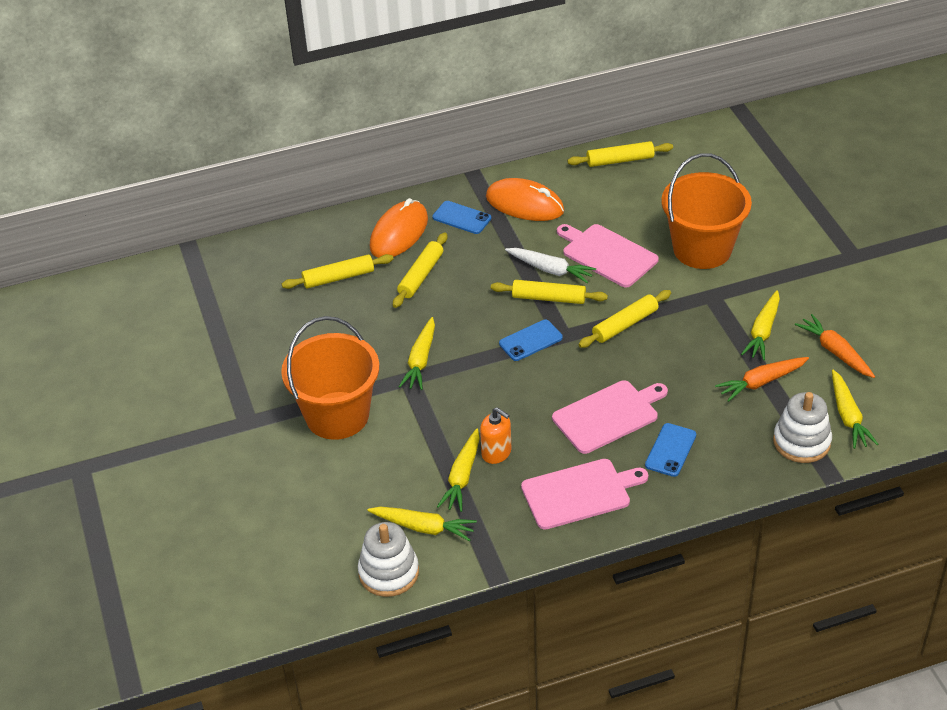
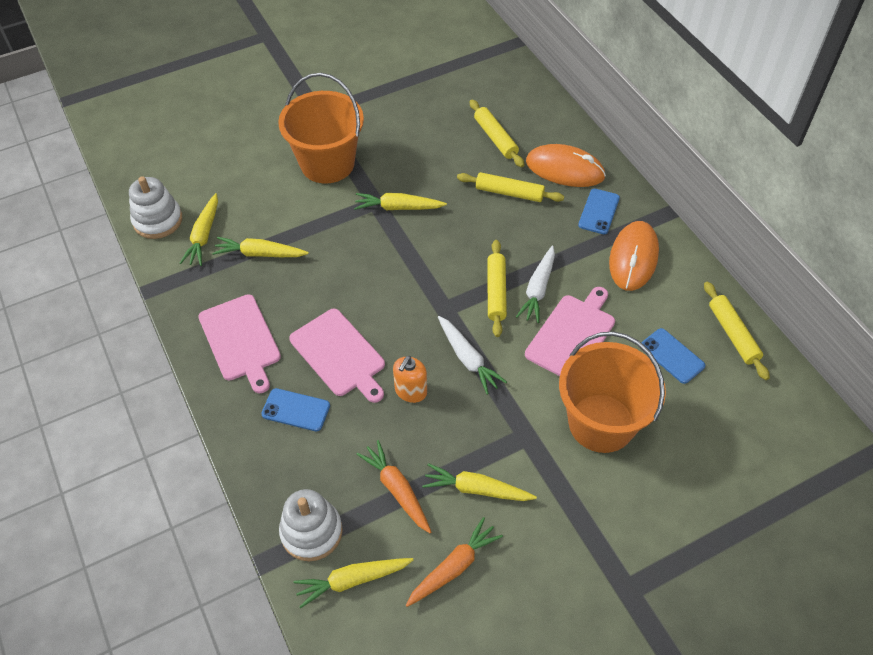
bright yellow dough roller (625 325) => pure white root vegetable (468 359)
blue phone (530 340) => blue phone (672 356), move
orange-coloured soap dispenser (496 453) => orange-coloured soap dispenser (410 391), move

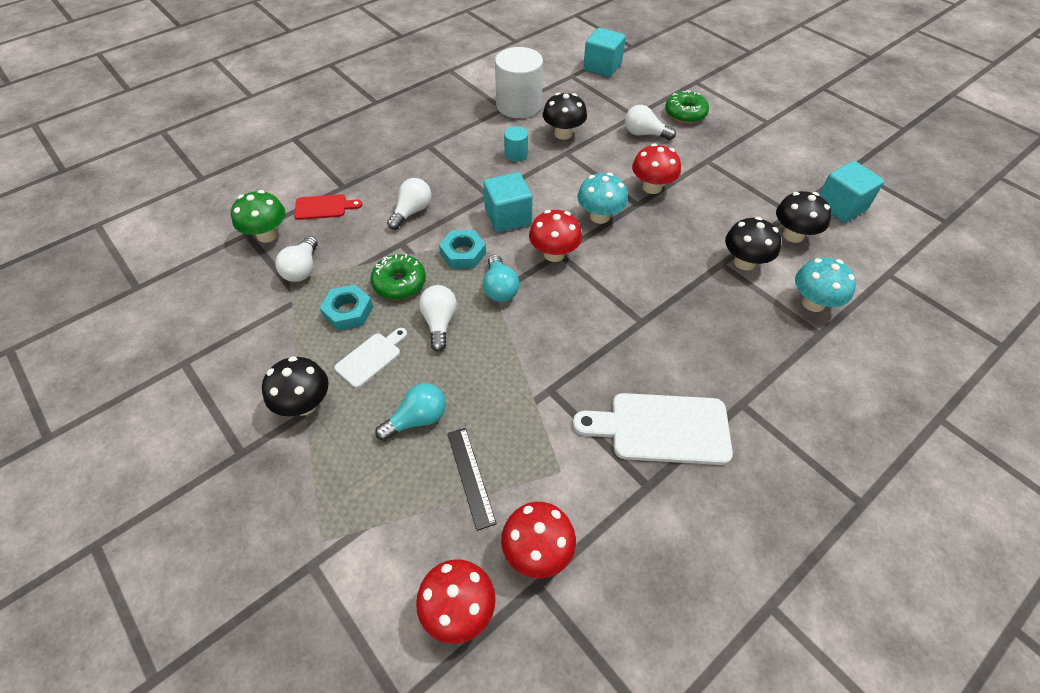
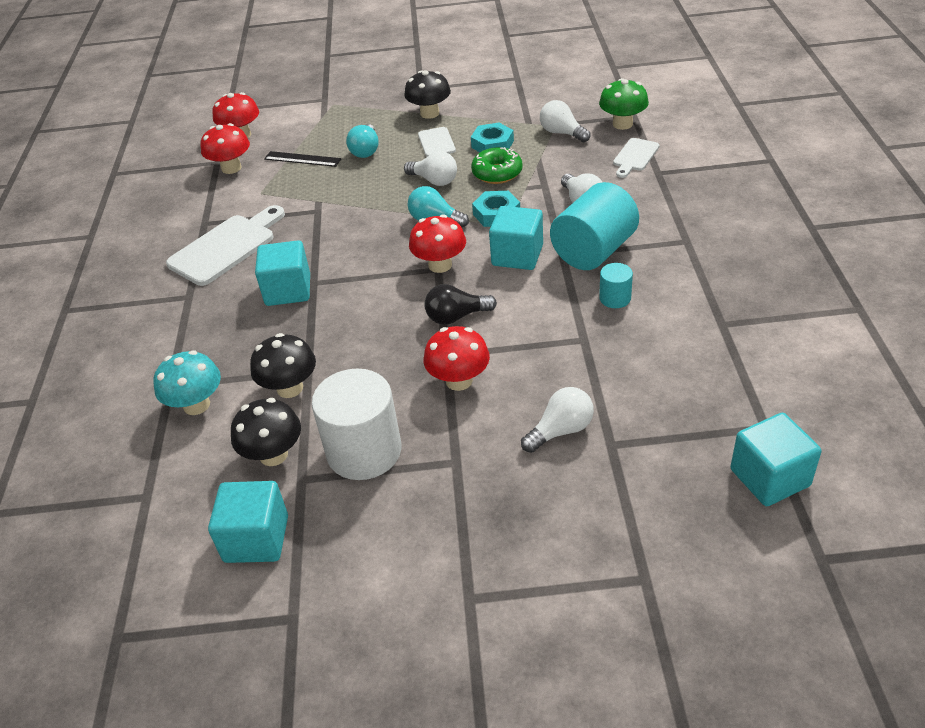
pure white cylinder (519 105) => pure white cylinder (364 451), move
emerald glazed donut (685 114) => nothing
jet-black mushroom (563 134) => nothing
teal mushroom (600 216) => jet-black bulb (456 317)
crimson bread board (324 207) => pure white bread board (635 156)
nothing => teal cylinder (594 251)
nothing => teal cube (288 290)

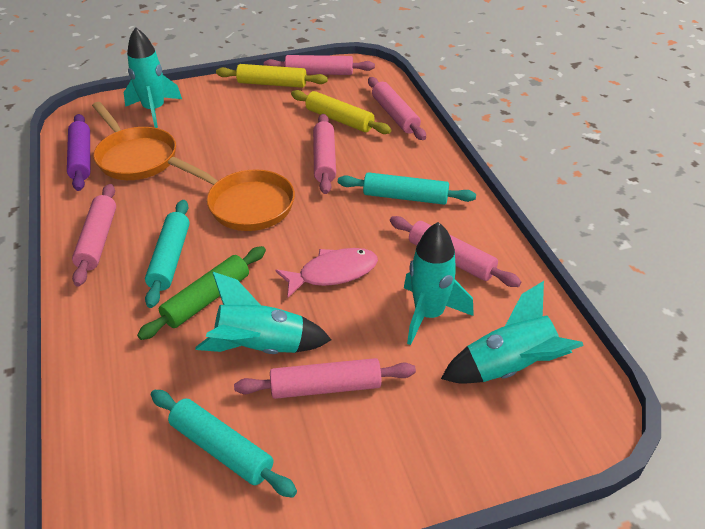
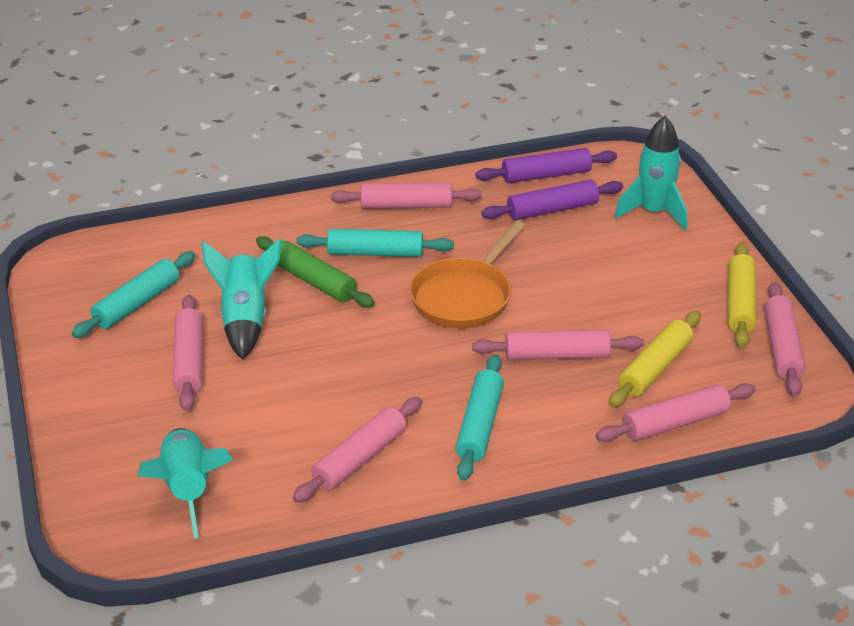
orange-coloured pan (135 157) => violet dough roller (552 210)
teal spaceship (429 314) => nothing
rosy toy fish (333 273) => nothing

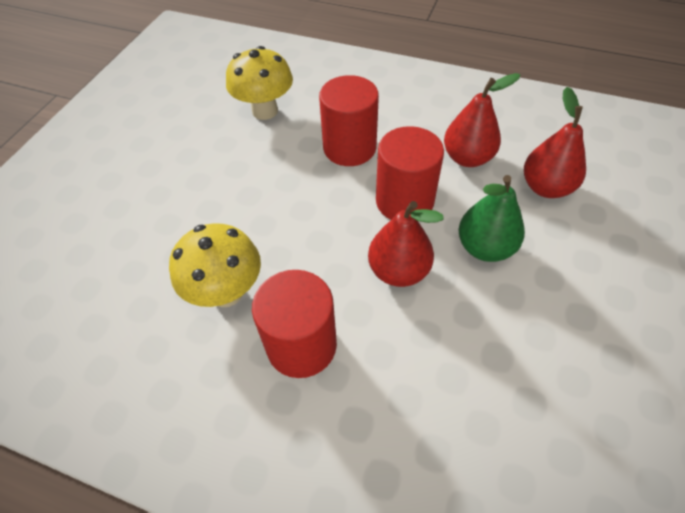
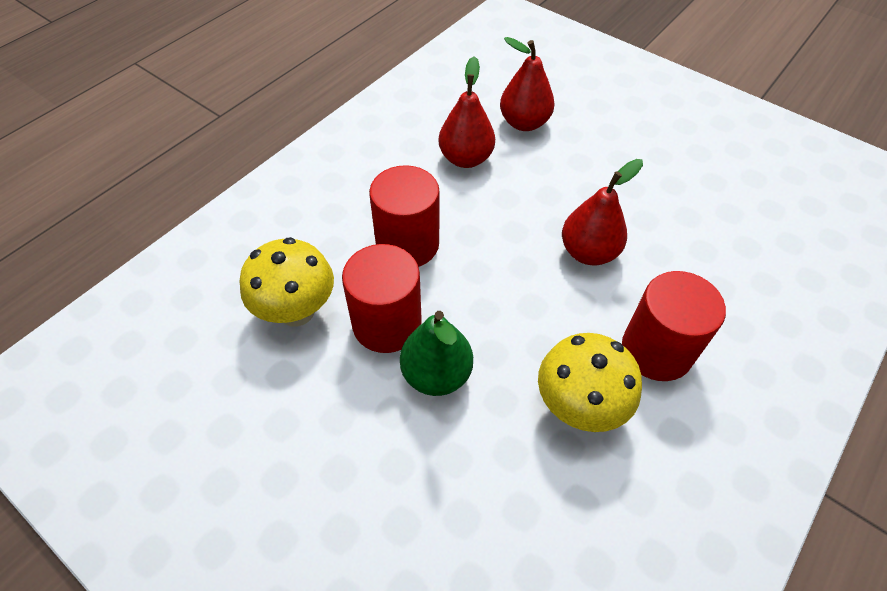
crimson cylinder (404 201) => crimson cylinder (387 324), move
emerald pear (485 247) => emerald pear (436 374), move

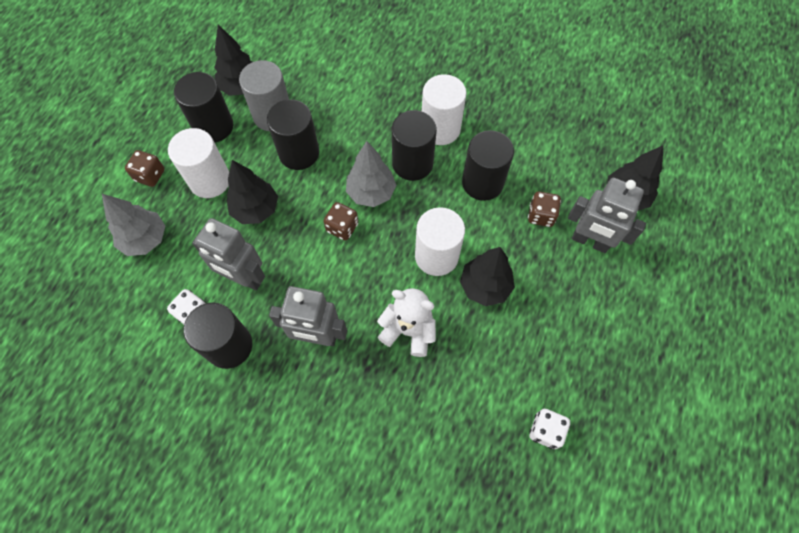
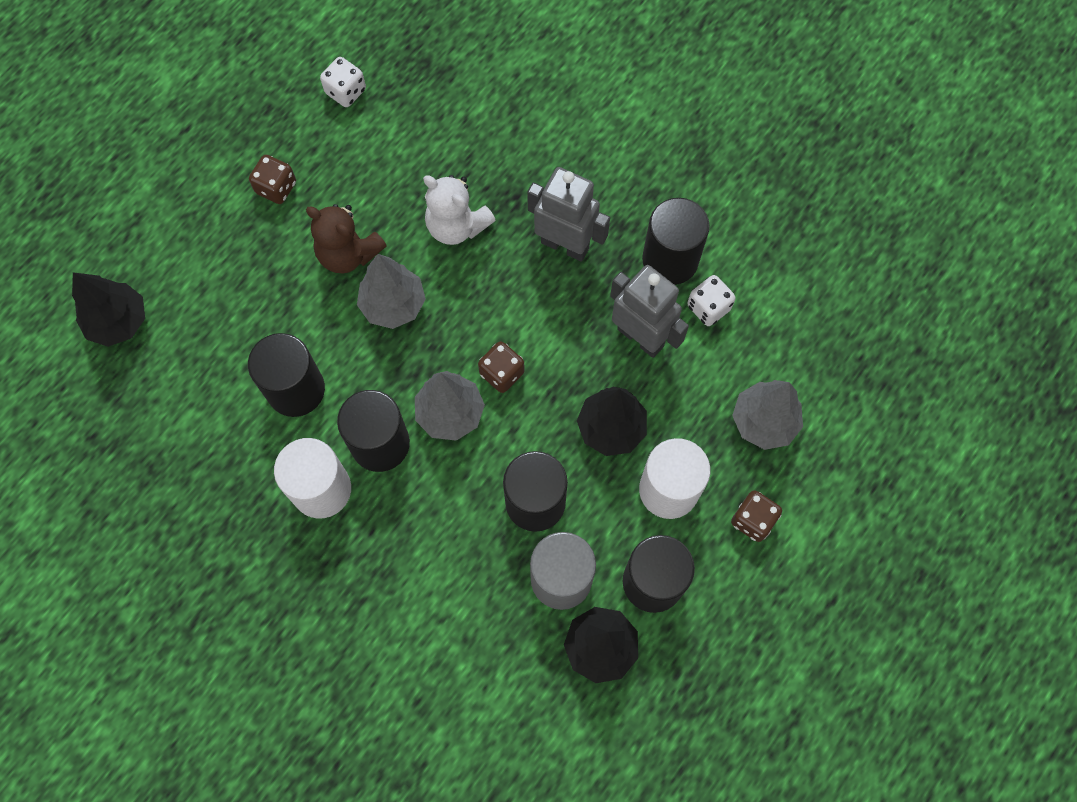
ash-grey toy robot (590 241) => nothing
dark brown die (541 215) => dark brown die (276 188), move
pure white cylinder (436 256) => ash-grey tree (393 305)
jet-black tree (485 286) => dark brown stuffed bear (348 253)

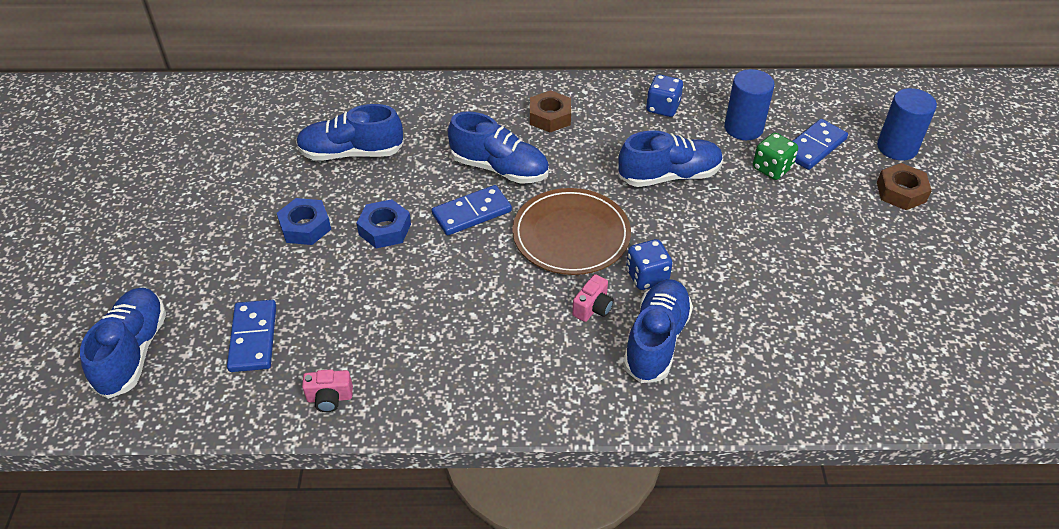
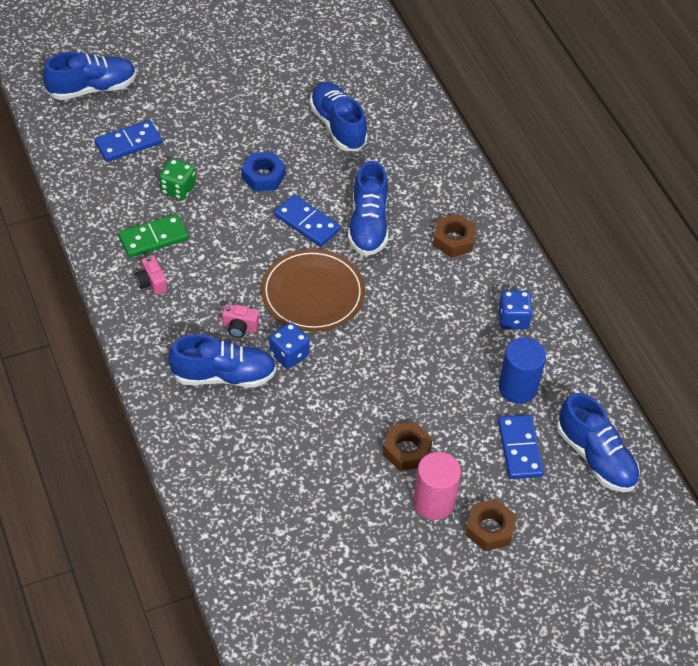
blue cylinder (897 147) => nothing
blue domino tile (813 147) => blue domino tile (520 448), 60 degrees clockwise
blue sneaker (669 176) => blue sneaker (595 457), move
emerald die (772 168) => emerald die (178 189), move
blue nut (305 227) => nothing
rosy photo camera (329 398) => rosy photo camera (151 283), move
nothing => emerald domino tile (153 238)
nothing => dark brown nut (406 450)
nothing => rosy cylinder (433 502)

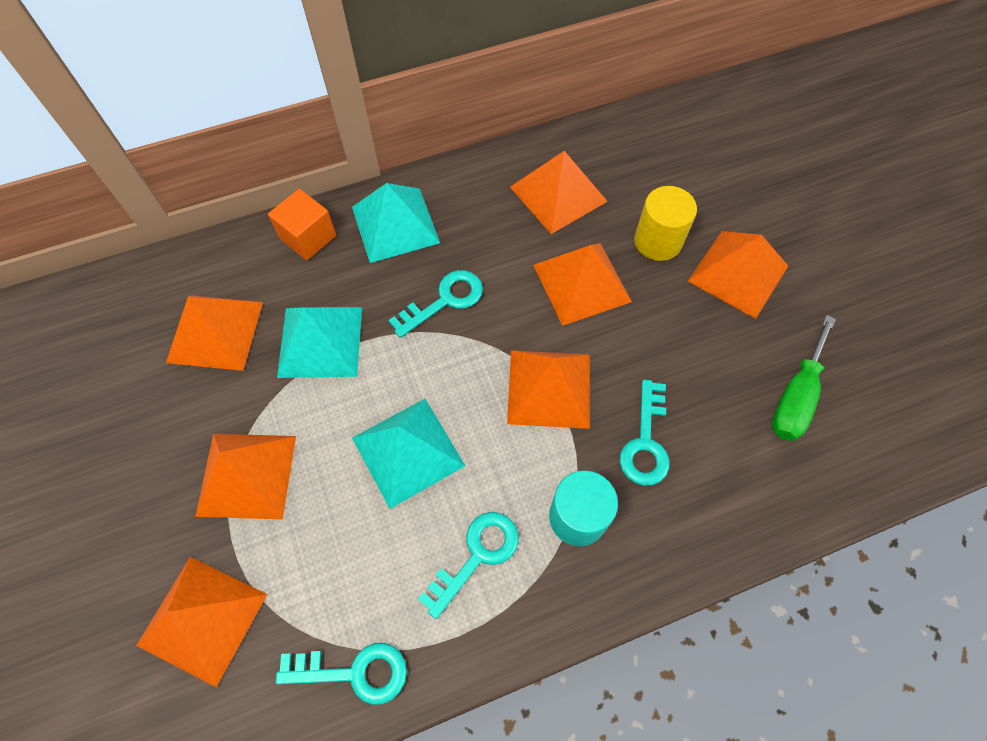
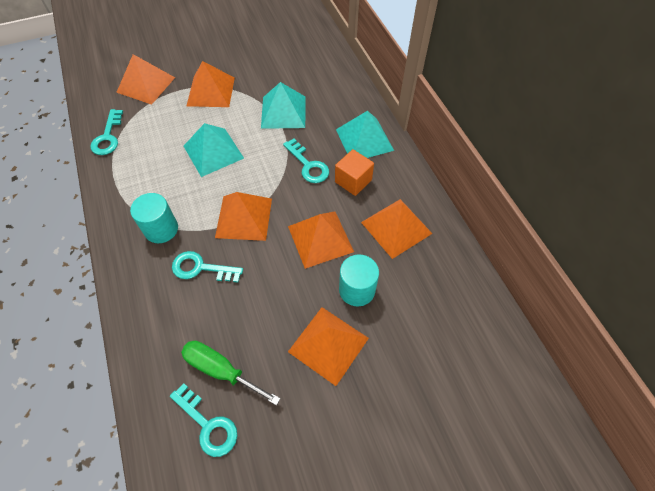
bright yellow cylinder (658 241) => teal cylinder (357 290)
orange-coloured cube (308 237) => orange-coloured cube (353 181), move
orange-coloured pyramid shape (215 332) => nothing
teal key (477 555) => teal key (208 425), move

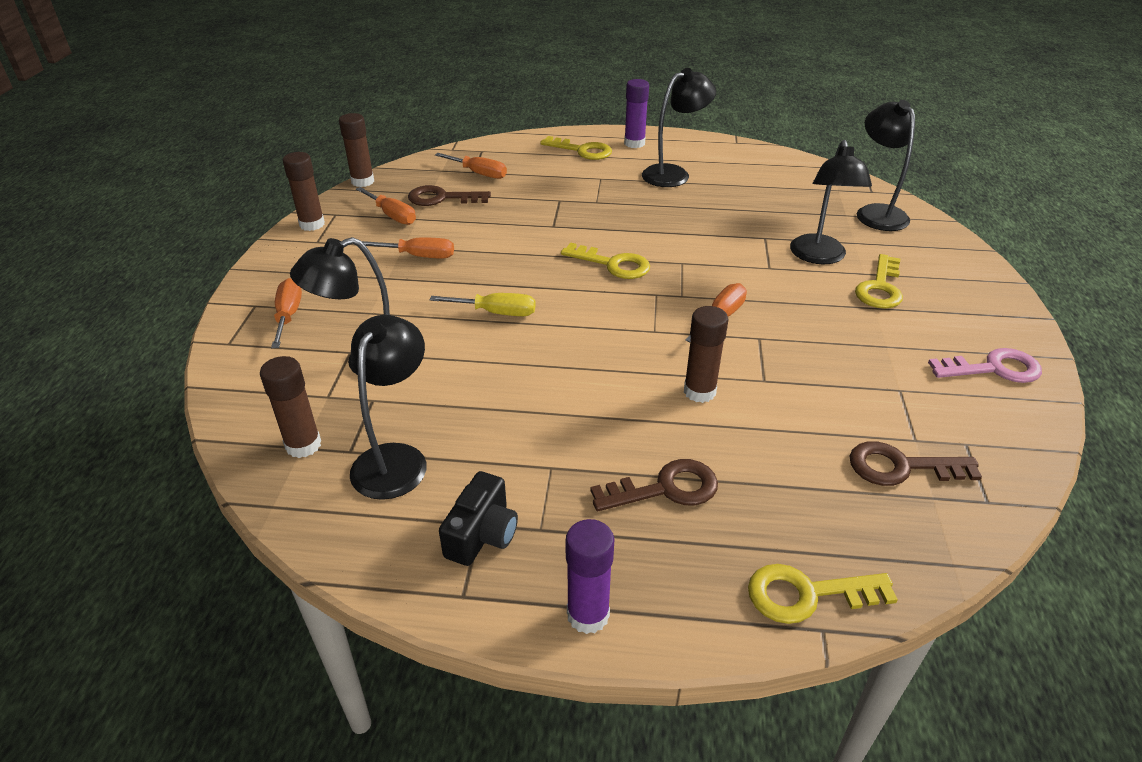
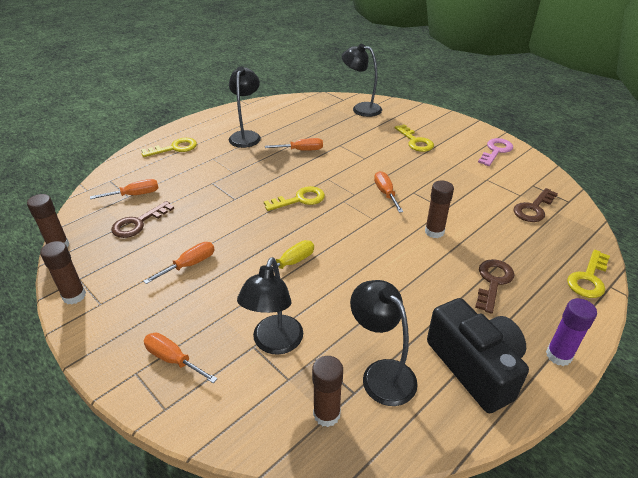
violet stick of glue (634 143) => nothing
jet-black desk lamp (819 257) => nothing
orange-coloured hand screwdriver (392 215) => orange-coloured hand screwdriver (301 150), move
jet-black photo camera (482 534) => jet-black photo camera (475 366), x1.82

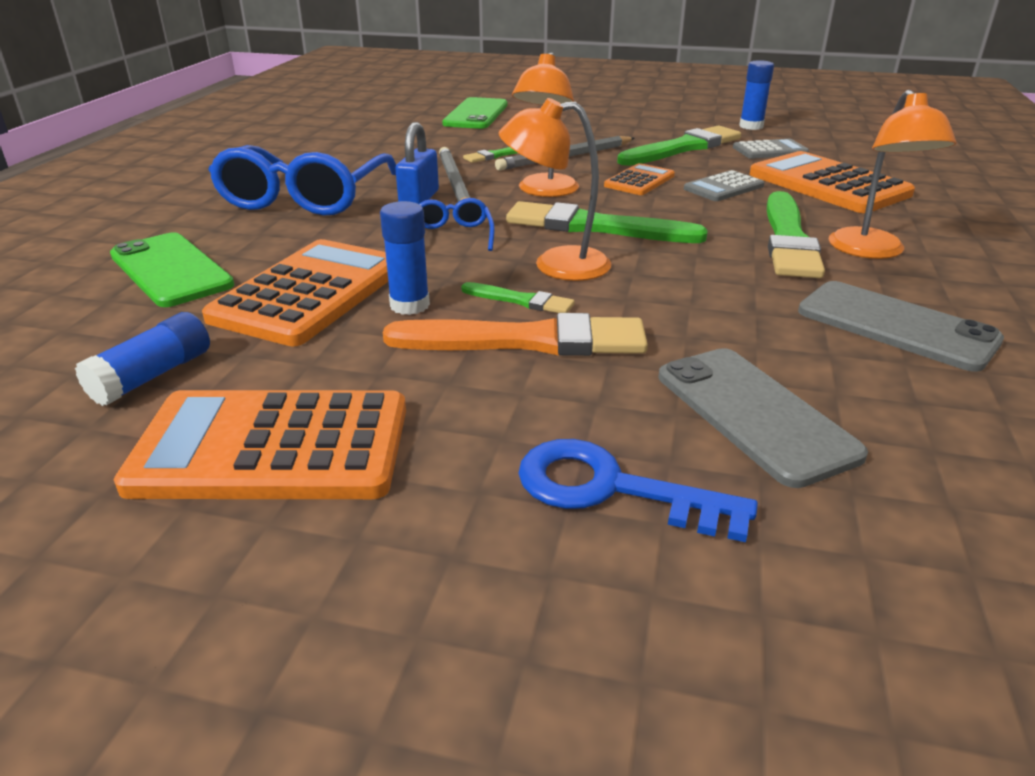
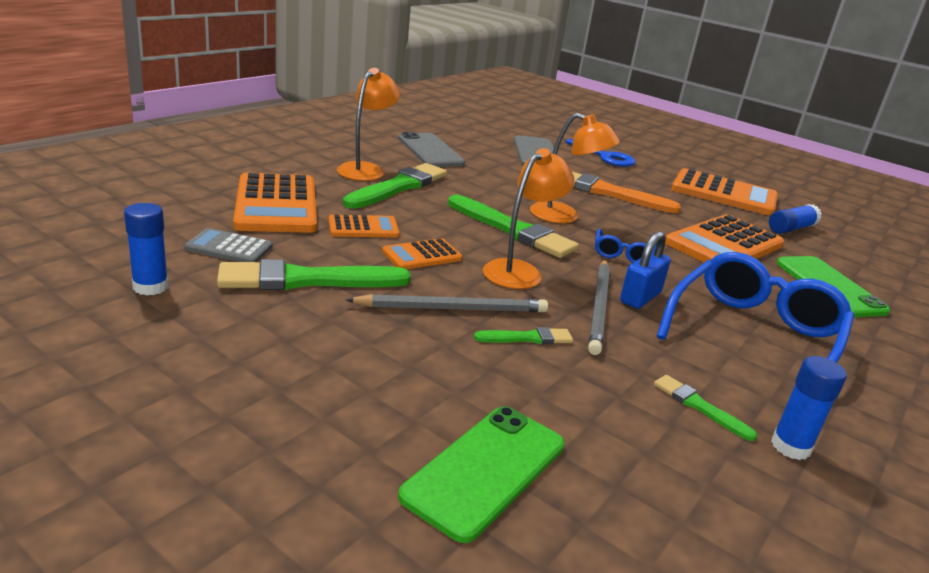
ash-grey adding machine (723 187) => orange-coloured adding machine (363 228)
blue stick of glue (409 305) => blue stick of glue (790 446), move
emerald paint brush (520 300) => emerald paint brush (699 406), move

